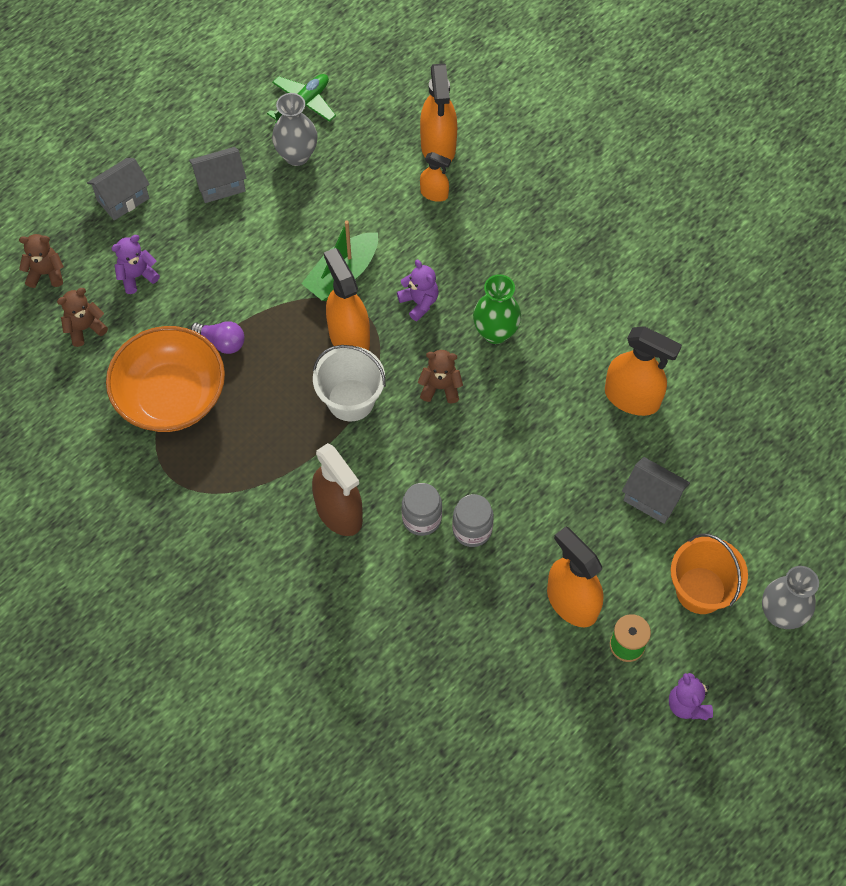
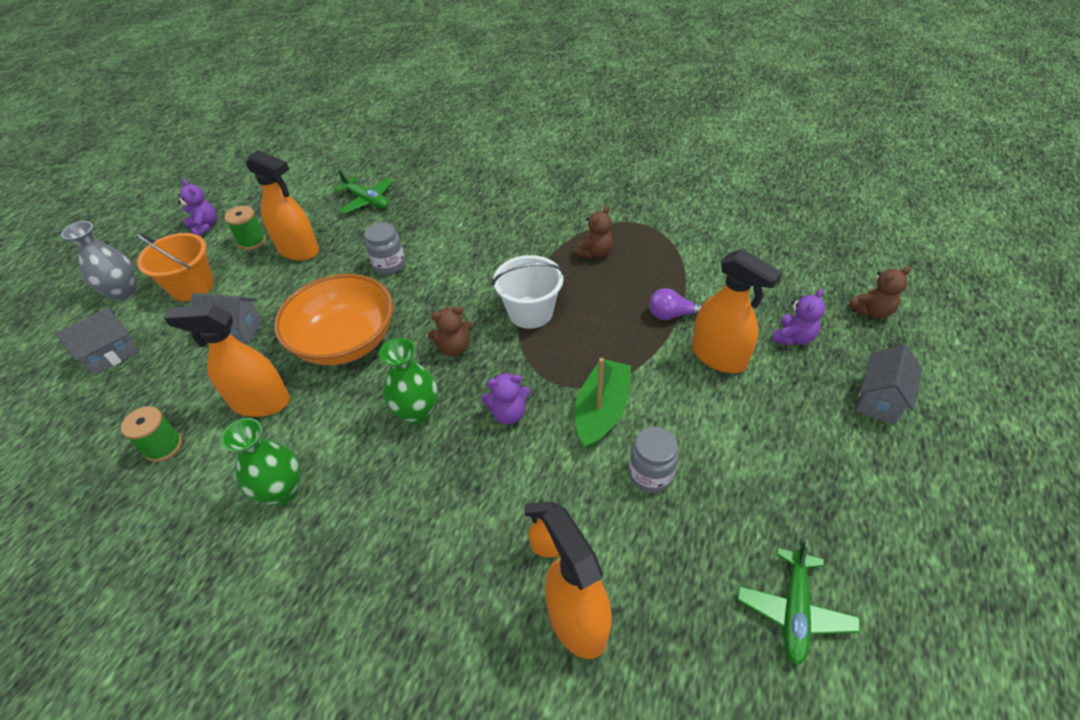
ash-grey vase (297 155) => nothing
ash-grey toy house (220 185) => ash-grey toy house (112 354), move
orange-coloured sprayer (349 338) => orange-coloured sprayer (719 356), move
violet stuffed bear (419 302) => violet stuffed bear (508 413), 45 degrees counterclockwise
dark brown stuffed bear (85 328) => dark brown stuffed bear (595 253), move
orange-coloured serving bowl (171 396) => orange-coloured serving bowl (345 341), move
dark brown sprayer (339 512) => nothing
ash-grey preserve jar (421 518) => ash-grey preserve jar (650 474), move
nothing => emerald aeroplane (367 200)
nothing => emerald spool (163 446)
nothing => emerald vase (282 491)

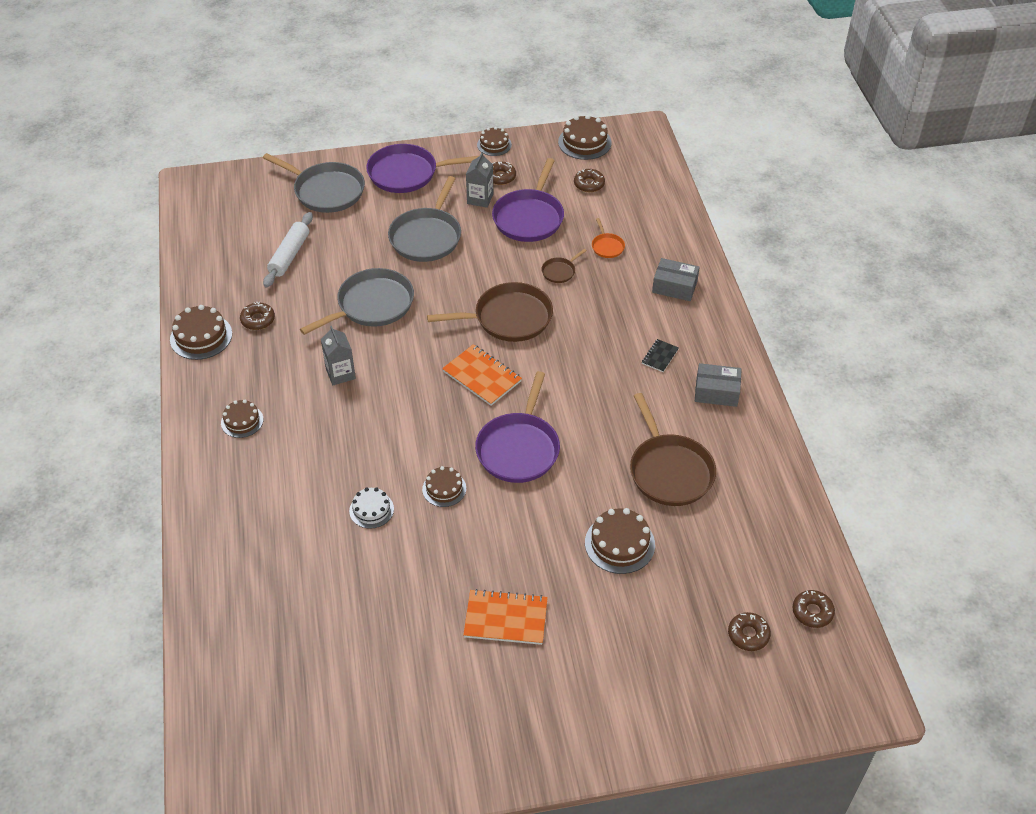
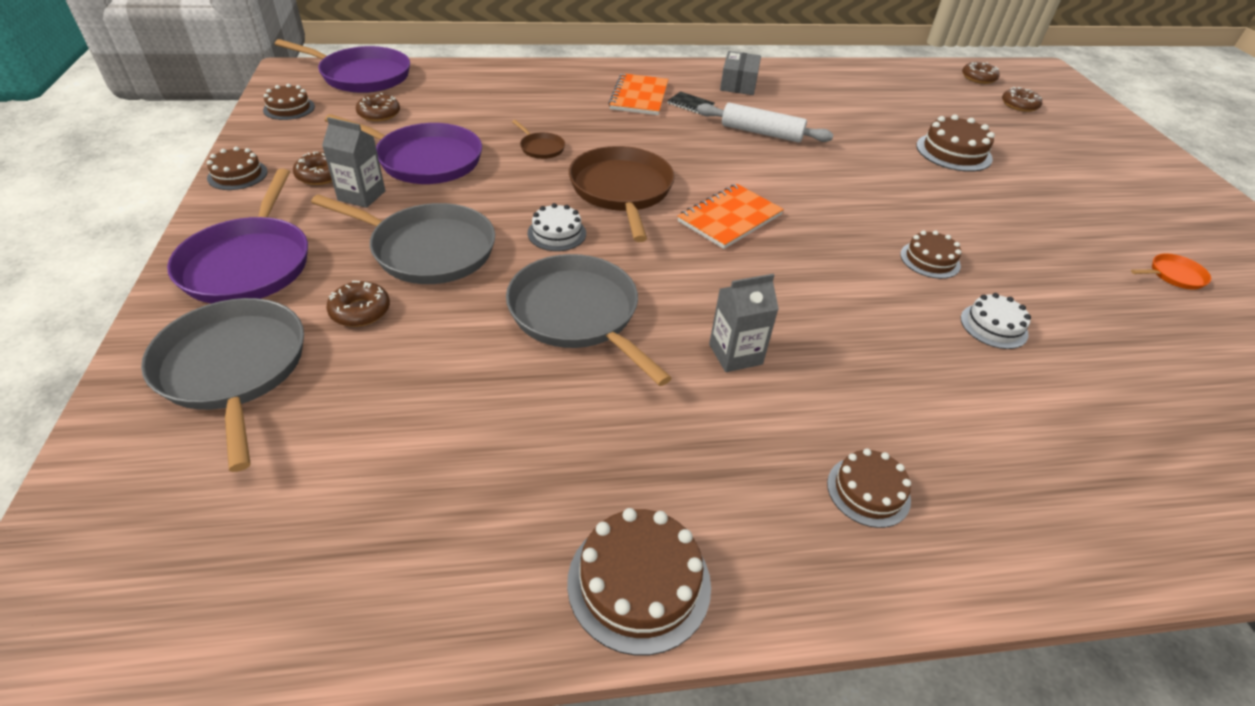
dark brown gateau (584 142) => dark brown gateau (289 108), x0.65
ash-grey pan (326 191) => ash-grey pan (233 368), 60 degrees counterclockwise
pure white dough roller (289 255) => pure white dough roller (761 133), move
orange-coloured pan (607 246) => orange-coloured pan (1173 275), move
ash-grey parcel (674 287) => nothing
dark brown glazed donut (258 320) => dark brown glazed donut (360 311), move
violet pan (519 449) => violet pan (362 76), move
dark brown pan (669 471) => nothing
orange-coloured notepad (505 619) => orange-coloured notepad (639 97), move
nothing => pure white gateau (557 233)

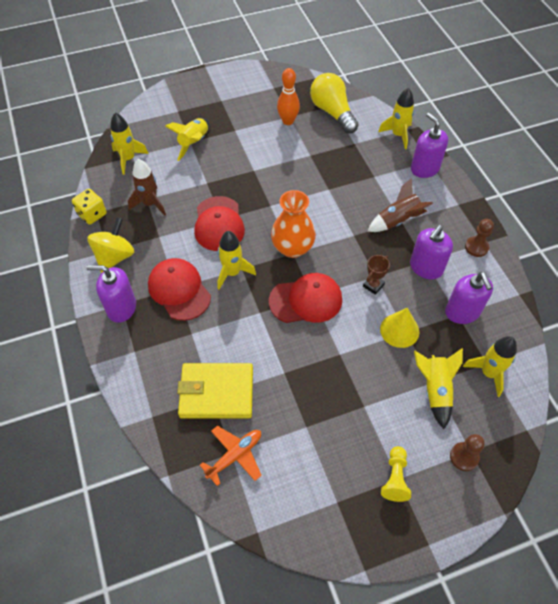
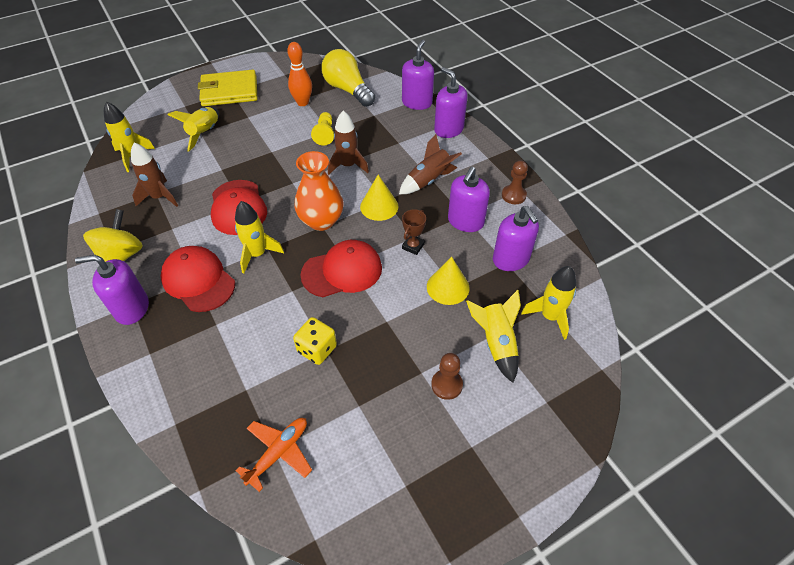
bright yellow spaceship (398 135) => violet soap dispenser (417 103)
bright yellow die (92 214) => bright yellow die (317 349), move
bright yellow card wallet (216 393) => bright yellow card wallet (229 91), move
dark brown pawn (464 457) => dark brown pawn (446 385), move
bright yellow pawn (395 478) => bright yellow pawn (325 134), move
nothing => dark brown spaceship (348 165)
nothing => bright yellow solid cone (379 206)

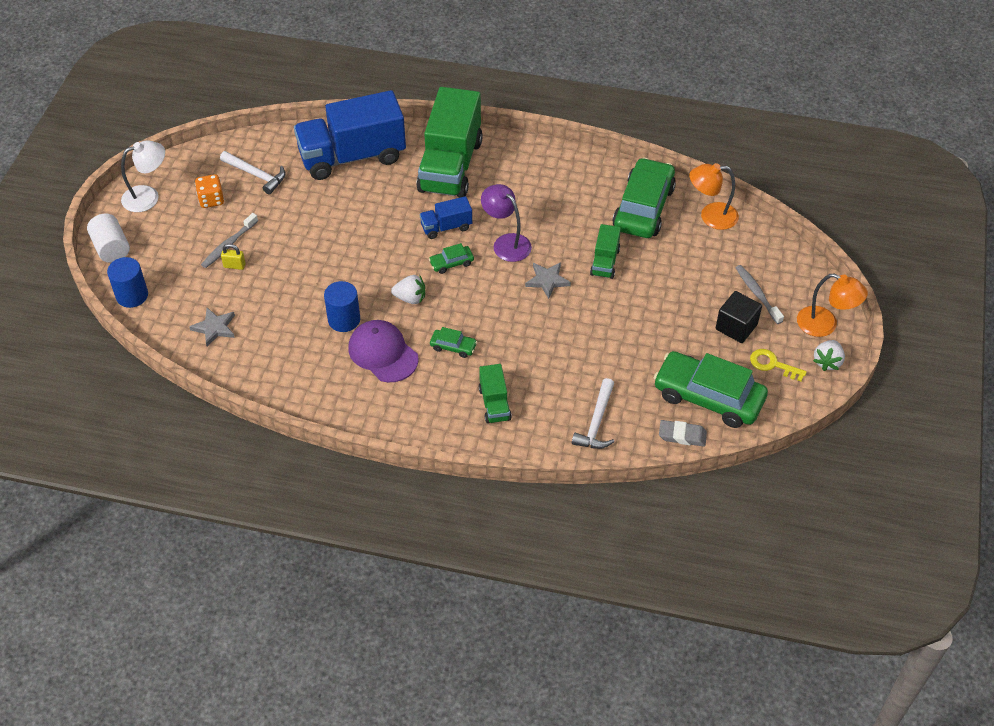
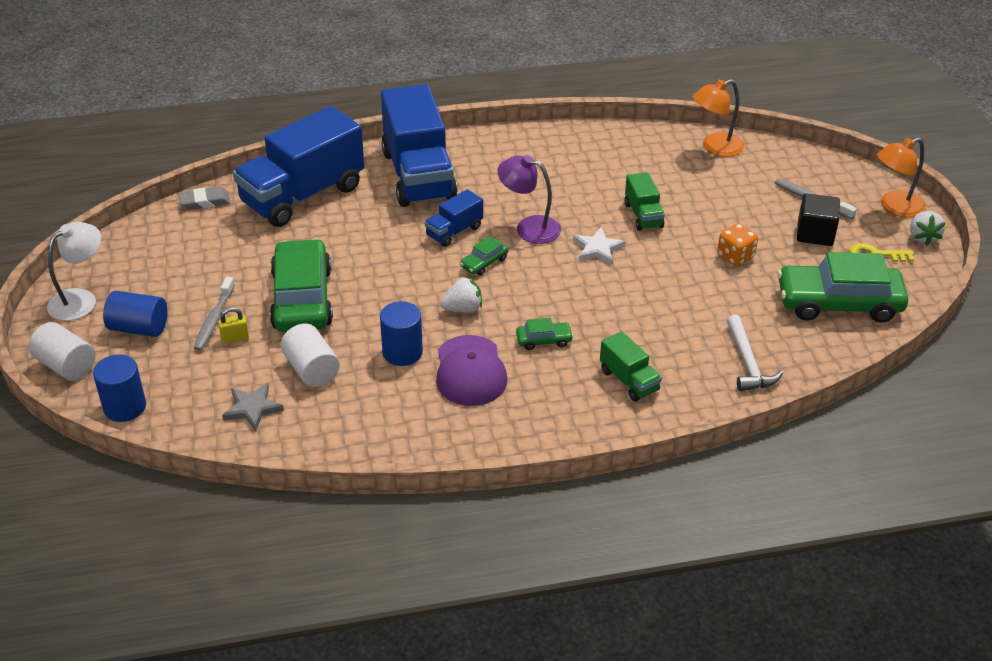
emerald truck (450 166) => blue truck (418 175)
pure white claw hammer (256 175) => nothing
emerald car (643 208) => emerald car (302 298), move
orange-coloured die (211 200) => orange-coloured die (735 256), move
ash-grey five-pointed star (547 280) => pure white five-pointed star (597 249)
orange-coloured desk lamp (825 325) => orange-coloured desk lamp (894 207), 150 degrees clockwise
violet baseball cap (383 353) => violet baseball cap (470 371), 120 degrees counterclockwise
ash-grey pencil eraser (682 435) => ash-grey pencil eraser (205 201), move
nothing => blue cylinder (139 328)
nothing => pure white cylinder (311 369)

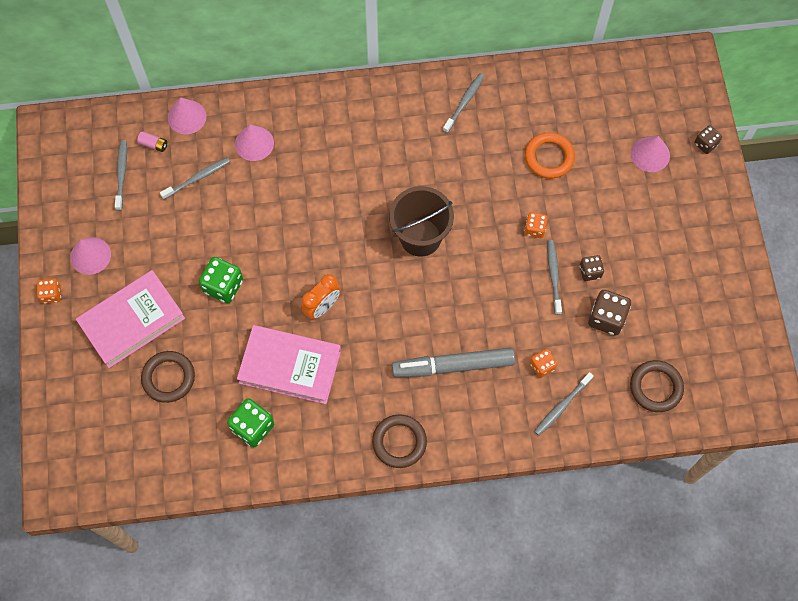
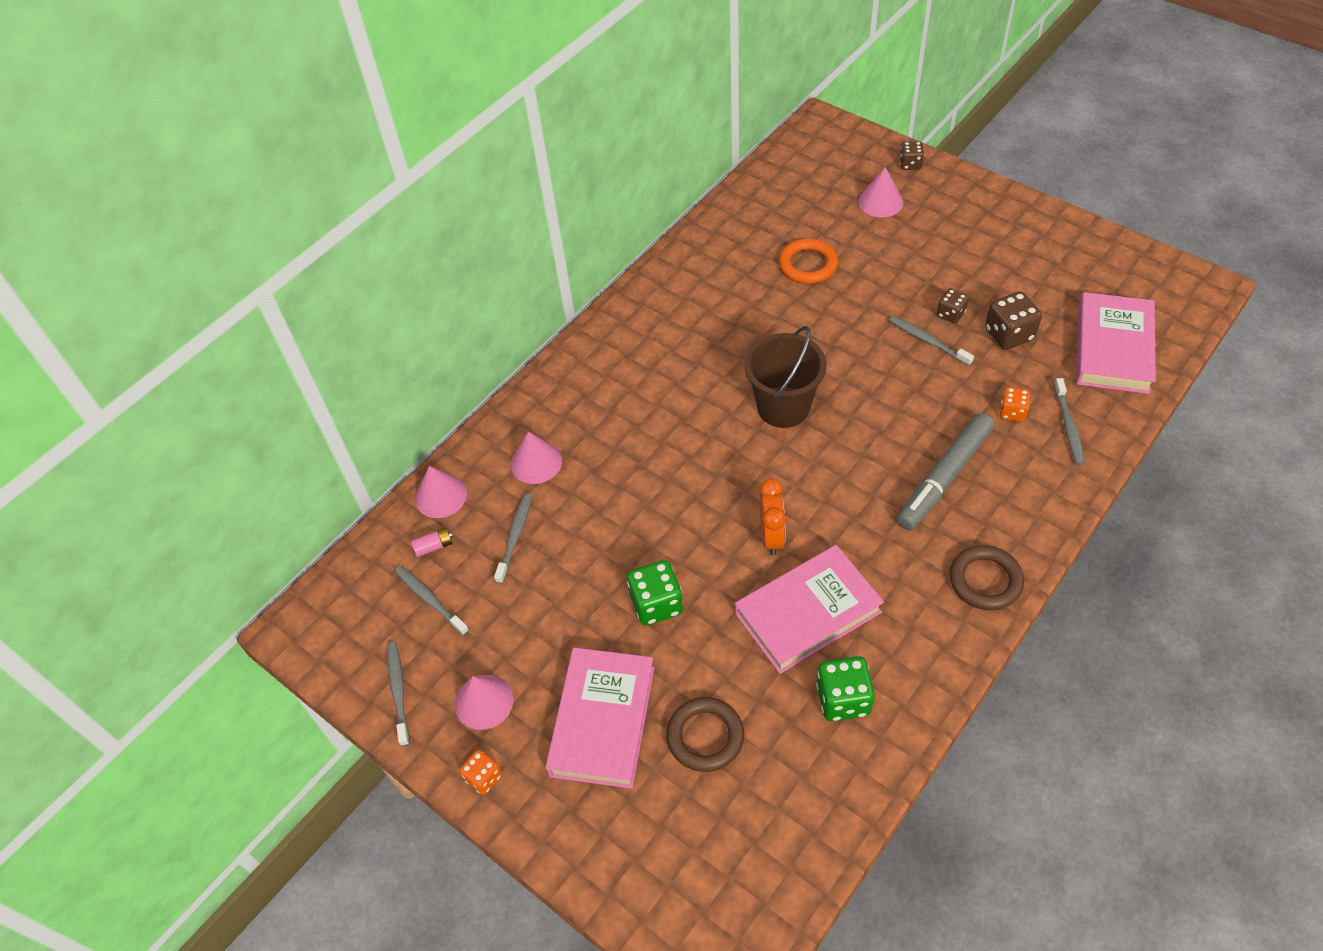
ash-grey tooth brush (464 102) => ash-grey tooth brush (398 691), move
orange-coloured die (534 229) => nothing
dark brown hoop (656 387) => rosy hardback (1113 348)

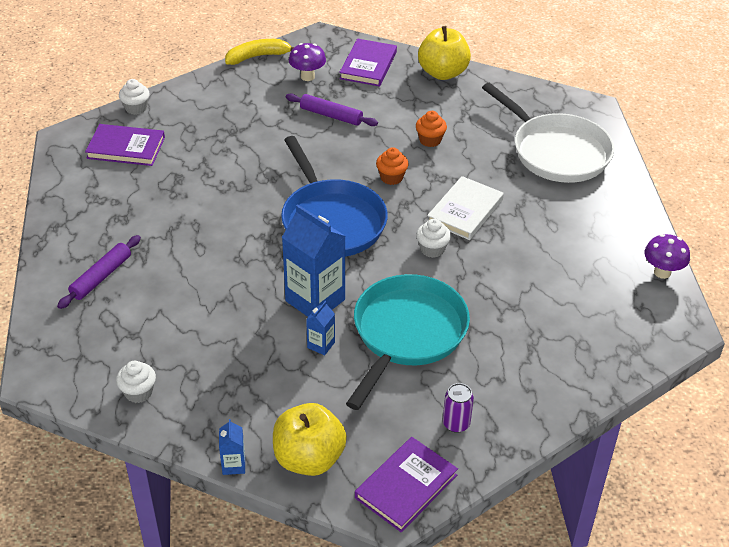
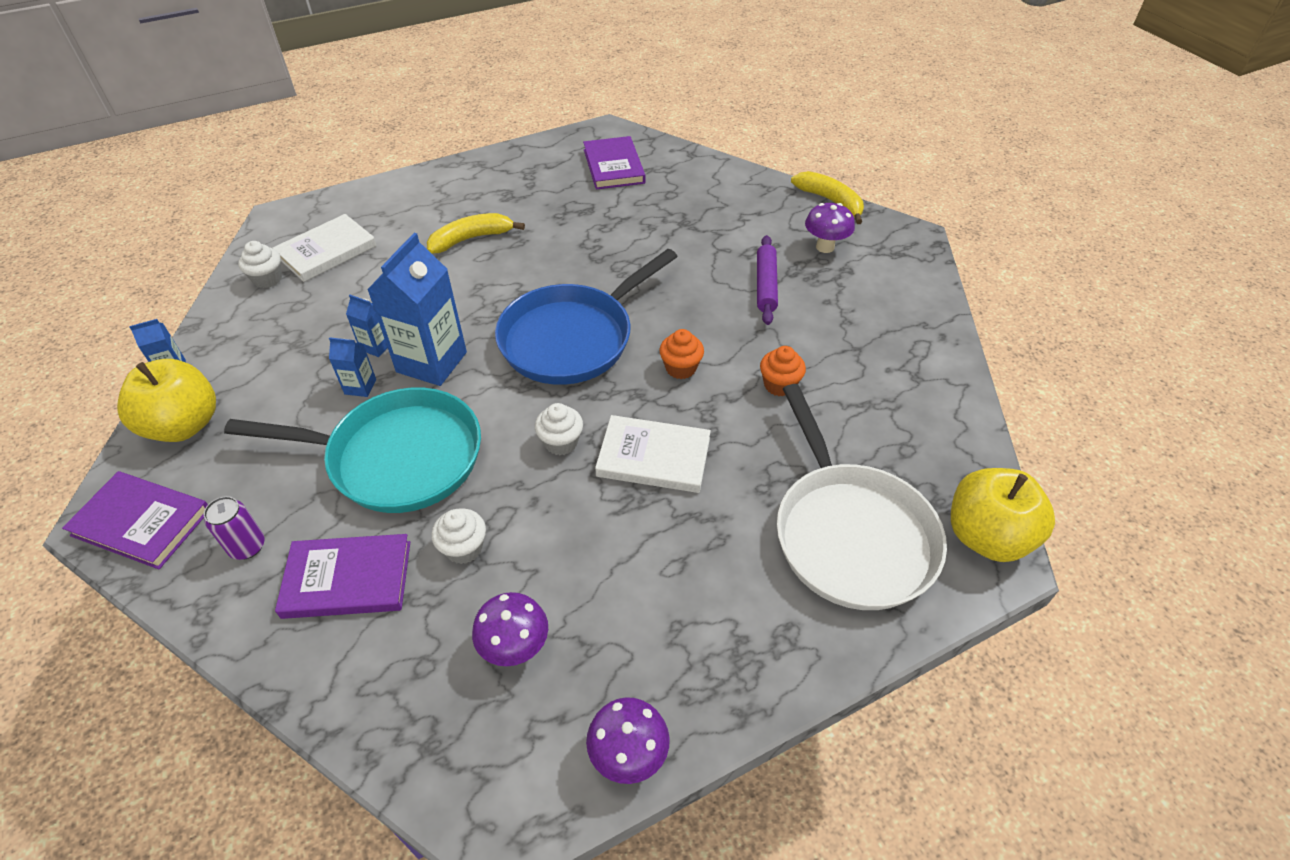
bright yellow apple (443 73) => bright yellow apple (986 536), move
violet hardback (368 65) => violet hardback (347 579), move
pure white fairy cake (136 108) => pure white fairy cake (464 548), move
pure white pan (556 152) => pure white pan (850 534), 45 degrees counterclockwise
violet dough roller (101 277) => nothing
nothing => bright yellow banana (471 239)
nothing => pure white hardback (327 251)
nothing => blue milk carton (376 346)
nothing => violet mushroom (515 648)

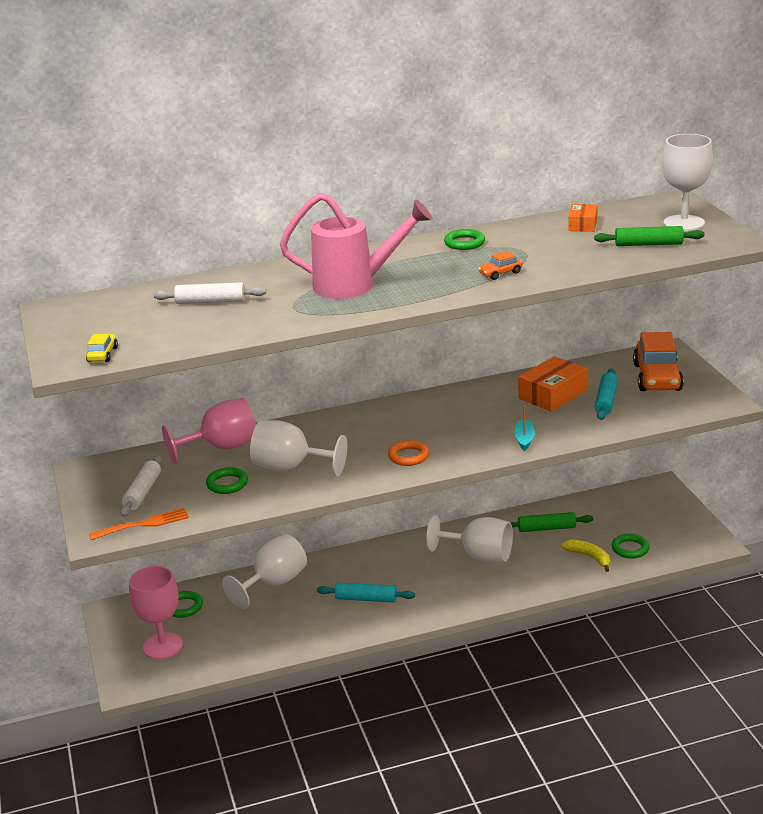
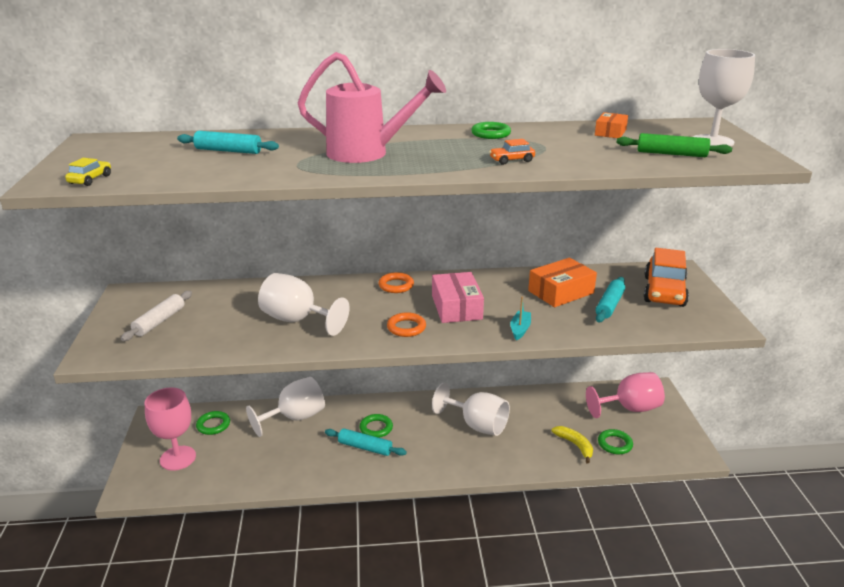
pure white dough roller (211 302) => teal dough roller (228 151)
rosy goblet (222 447) => rosy goblet (629 408), move
emerald hoop (227 484) => emerald hoop (376 428), move
orange-coloured fork (144 524) => nothing
emerald dough roller (546 528) => nothing
nothing => orange-coloured hoop (396 285)
nothing => rosy parcel (456 307)

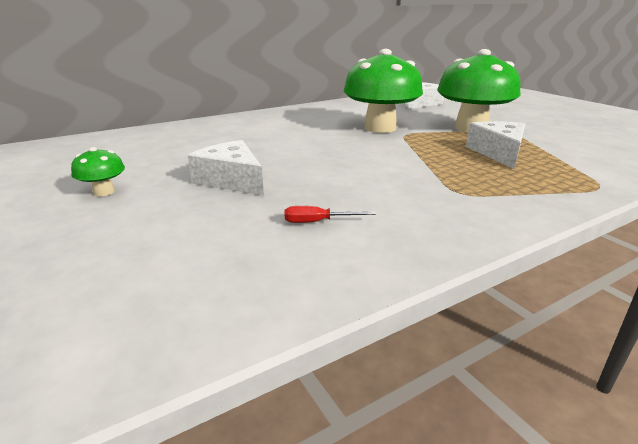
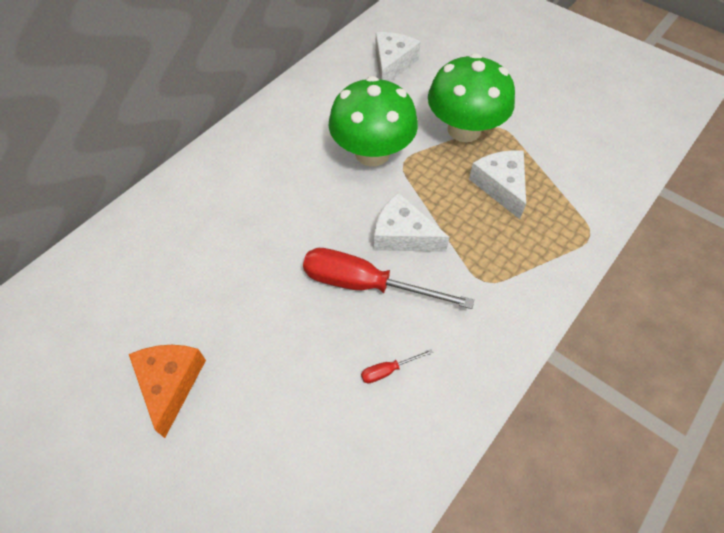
pure white cheese (231 180) => pure white cheese (403 235), move
emerald mushroom (104 192) => orange-coloured cheese (170 384)
nothing => crimson hand screwdriver (365 284)

